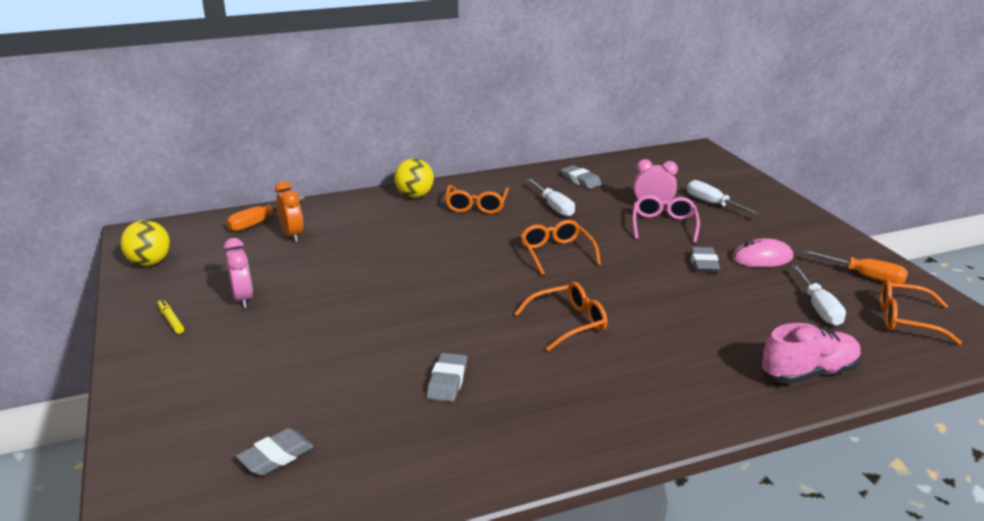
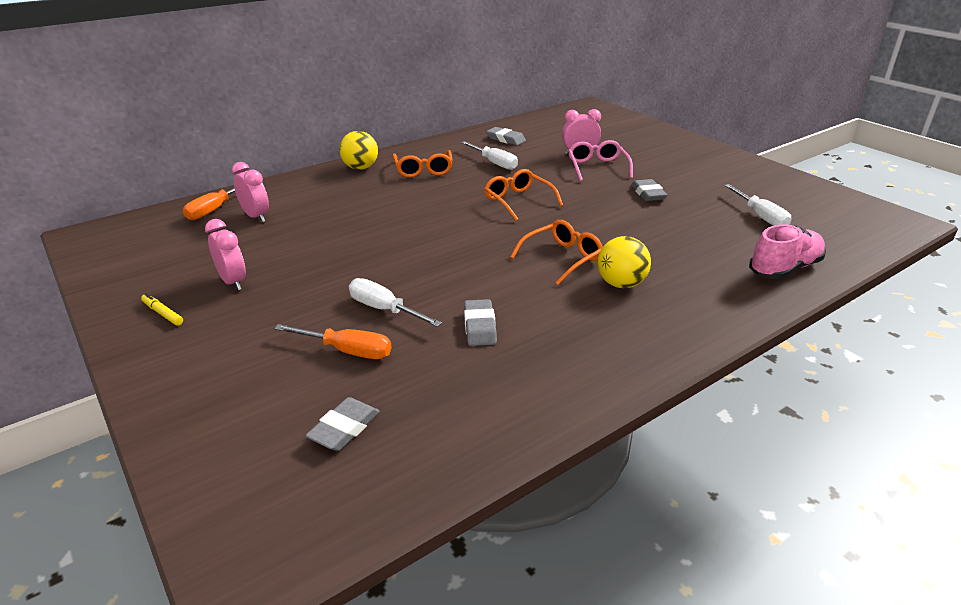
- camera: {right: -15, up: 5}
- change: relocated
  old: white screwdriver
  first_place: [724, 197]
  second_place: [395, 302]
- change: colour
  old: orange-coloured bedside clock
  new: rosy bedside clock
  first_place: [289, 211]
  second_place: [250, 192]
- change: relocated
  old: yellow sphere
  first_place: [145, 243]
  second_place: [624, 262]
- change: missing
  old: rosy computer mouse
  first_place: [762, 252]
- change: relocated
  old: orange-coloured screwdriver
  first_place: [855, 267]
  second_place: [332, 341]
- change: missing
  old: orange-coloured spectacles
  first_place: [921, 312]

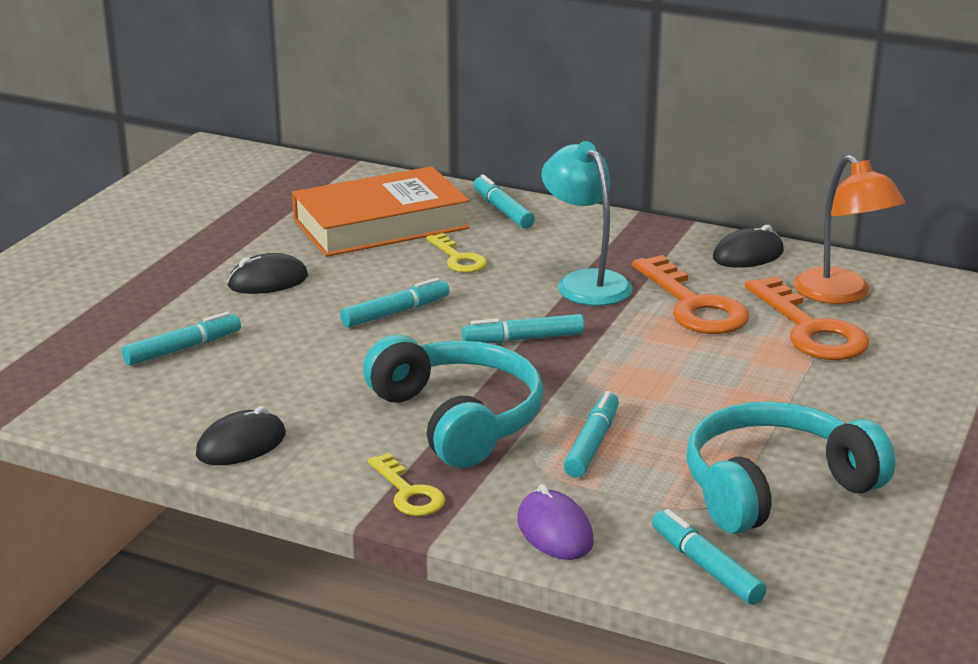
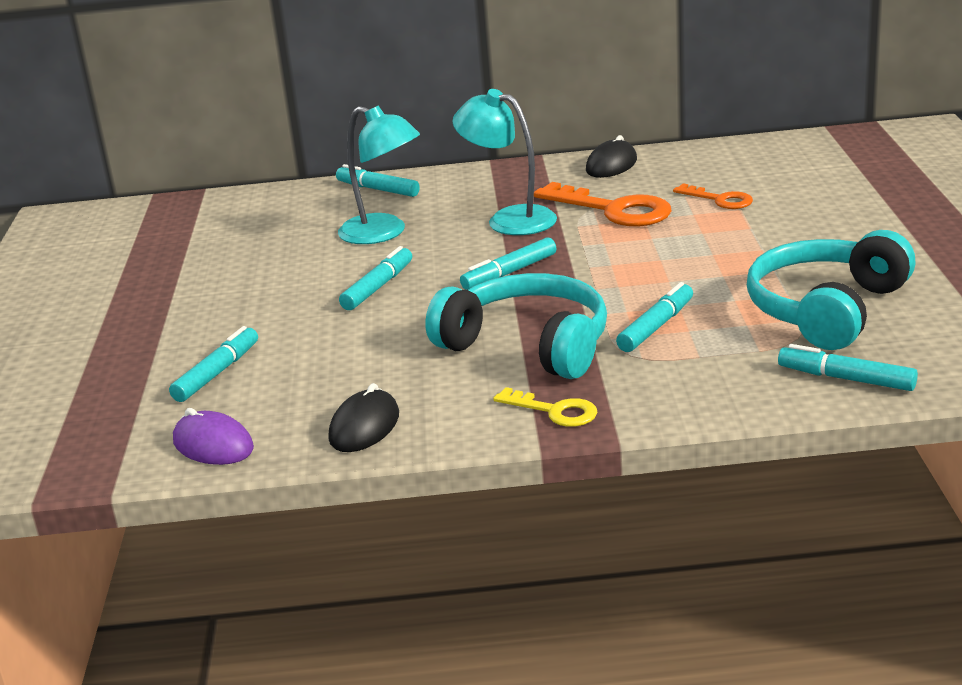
- camera: {right: -25, up: 0}
- change: missing
  old: orange-coloured desk lamp
  first_place: [849, 229]
- change: missing
  old: orange-coloured hardcover
  first_place: [381, 211]
- change: exchanged
  old: yellow latchkey
  new: teal desk lamp
  first_place: [456, 253]
  second_place: [379, 174]
- change: missing
  old: black computer mouse
  first_place: [267, 273]
- change: size
  old: orange-coloured latchkey
  first_place: [807, 318]
  second_place: [713, 196]
  factor: 0.56
- change: spun
  old: teal marker
  first_place: [591, 434]
  second_place: [654, 317]
  degrees: 45
- change: relocated
  old: purple computer mouse
  first_place: [555, 522]
  second_place: [213, 436]

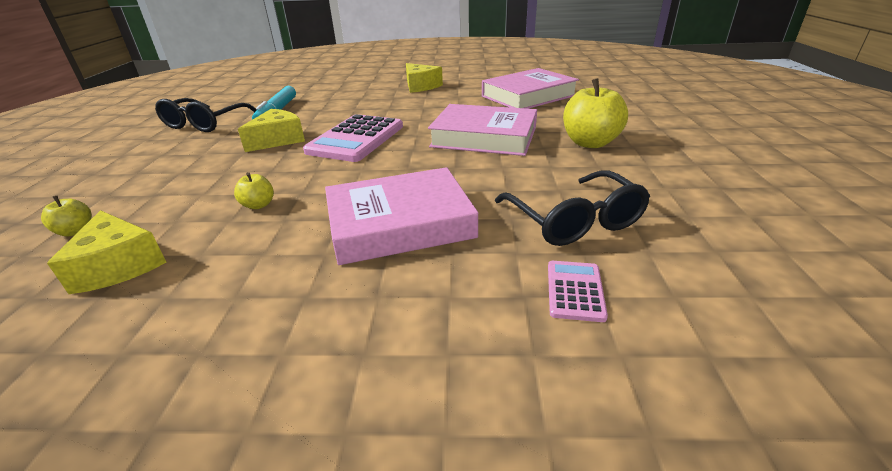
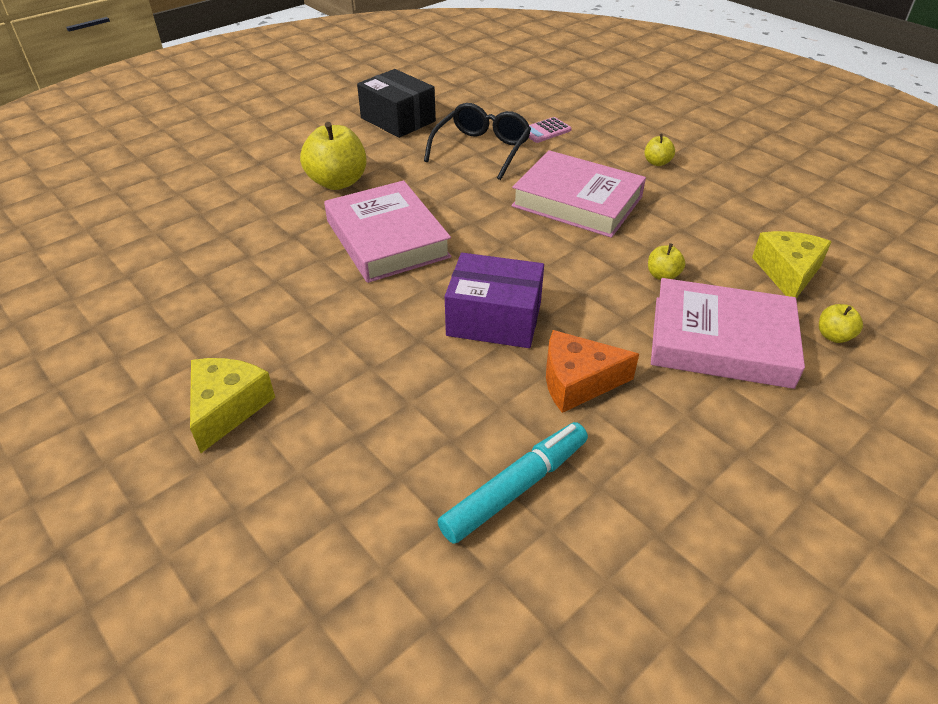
- camera: {right: -135, up: 10}
- change: relocated
  old: rosy hardcover
  first_place: [530, 88]
  second_place: [728, 333]
- change: missing
  old: black spectacles
  first_place: [206, 115]
- change: colour
  old: yellow piece of cheese
  new: orange-coloured piece of cheese
  first_place: [271, 130]
  second_place: [592, 371]
- change: exchanged
  old: rosy pocket calculator
  new: purple parcel
  first_place: [353, 138]
  second_place: [494, 300]
- change: appeared
  new: black parcel
  second_place: [396, 103]
- change: appeared
  new: yellow apple fruit
  second_place: [660, 150]

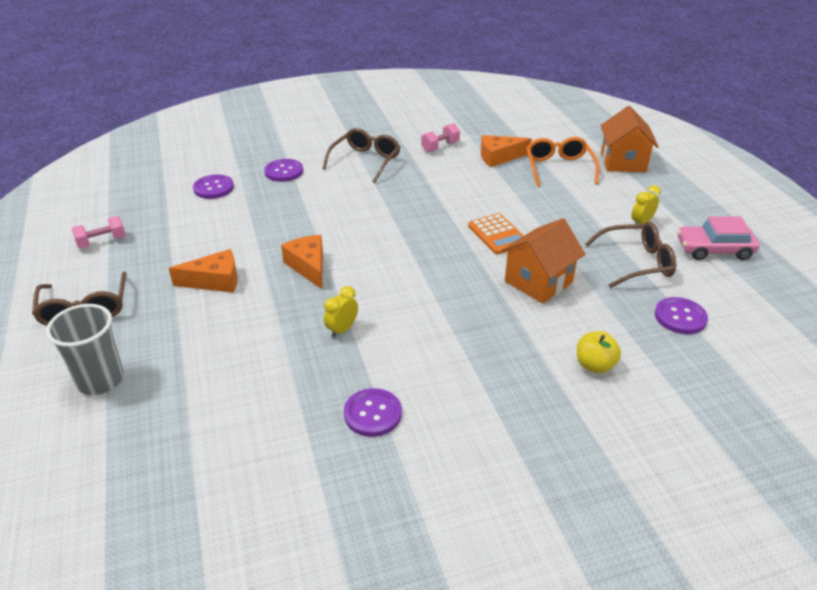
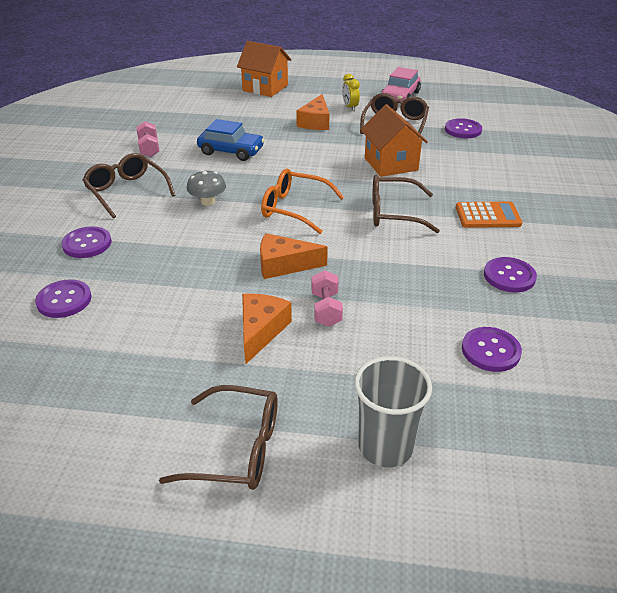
- camera: {right: -65, up: 0}
- change: relocated
  old: orange-coloured piece of cheese
  first_place: [506, 151]
  second_place: [313, 112]
- change: relocated
  old: orange-coloured spectacles
  first_place: [562, 162]
  second_place: [302, 201]
- change: relocated
  old: orange-coloured pocket calculator
  first_place: [496, 233]
  second_place: [489, 215]
- change: relocated
  old: rosy dumbbell
  first_place: [99, 232]
  second_place: [327, 298]
- change: missing
  old: yellow bedside clock
  first_place: [341, 312]
- change: missing
  old: yellow apple fruit
  first_place: [599, 352]
- change: appeared
  new: royal blue toy car
  second_place: [231, 140]
- change: appeared
  new: gray fungus
  second_place: [206, 188]
- change: appeared
  new: russet spectacles
  second_place: [406, 203]
- change: appeared
  new: purple button
  second_place: [492, 349]

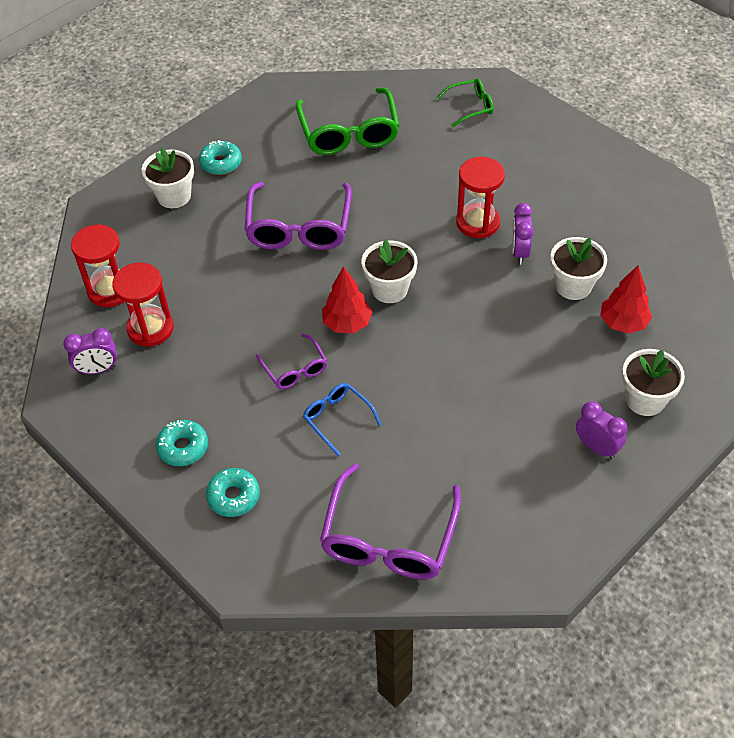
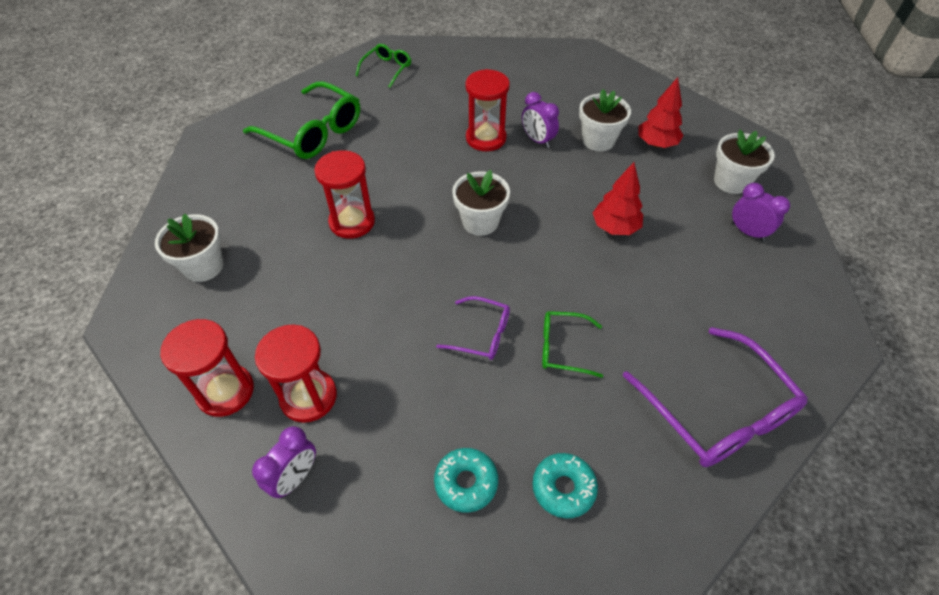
- camera: {right: -45, up: 0}
- change: missing
  old: teal doughnut
  first_place: [220, 157]
- change: exchanged
  old: purple spectacles
  new: crimson hourglass
  first_place: [298, 216]
  second_place: [344, 194]
- change: relocated
  old: crimson fir tree
  first_place: [347, 300]
  second_place: [618, 198]
- change: colour
  old: royal blue spectacles
  new: green spectacles
  first_place: [342, 419]
  second_place: [572, 344]
- change: spun
  old: purple bedside clock
  first_place: [601, 430]
  second_place: [761, 212]
  degrees: 45

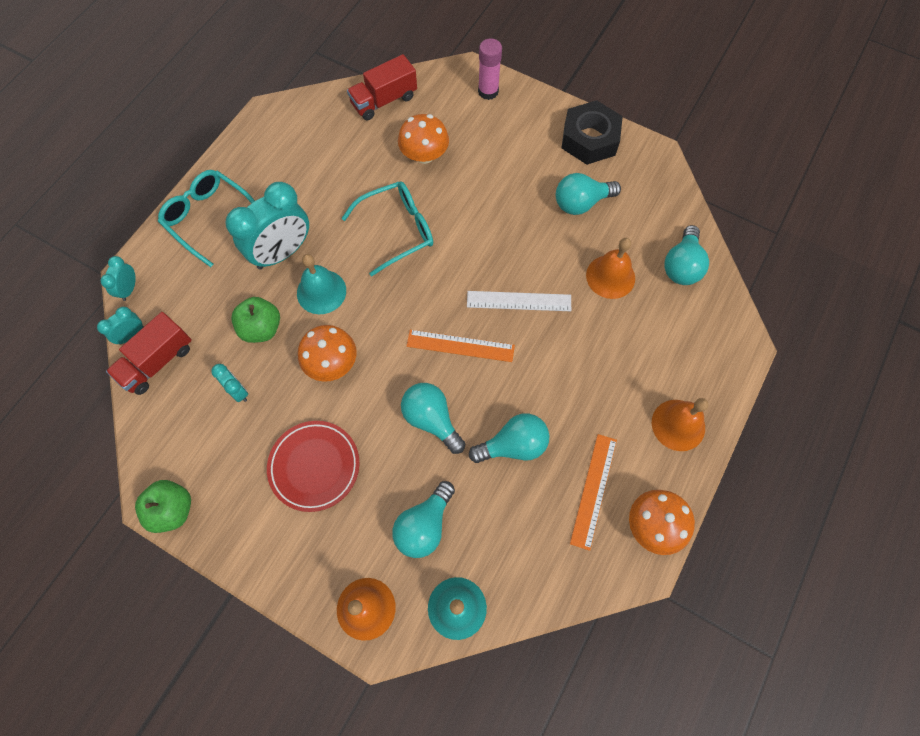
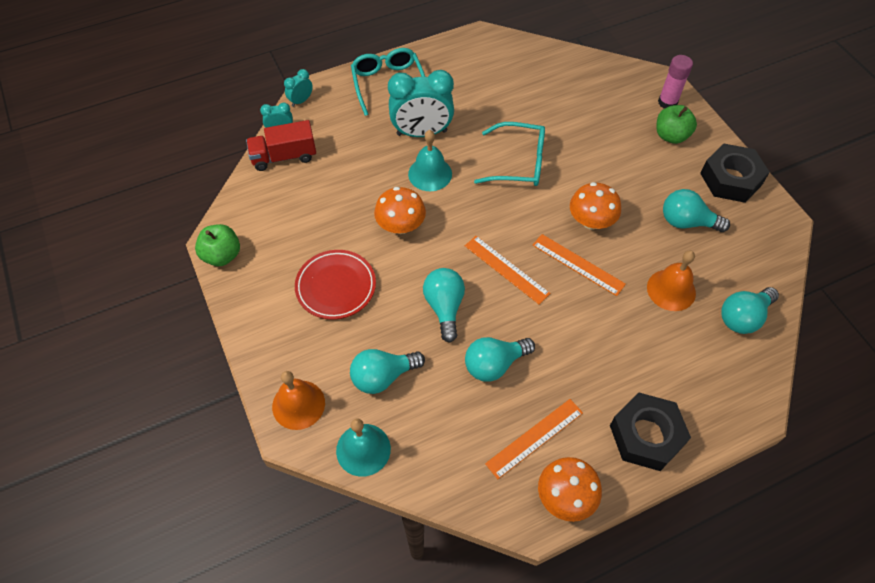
- camera: {right: 35, up: -10}
- change: missing
  old: crimson truck
  first_place: [382, 87]
- change: relocated
  old: orange-coloured fungus
  first_place: [423, 139]
  second_place: [595, 206]
- change: colour
  old: white measuring stick
  new: orange-coloured measuring stick
  first_place: [519, 301]
  second_place: [579, 265]
- change: relocated
  old: green apple fruit
  first_place: [255, 320]
  second_place: [676, 124]
- change: missing
  old: teal bedside clock
  first_place: [229, 383]
- change: exchanged
  old: orange-coloured school bell
  new: black nut
  first_place: [680, 424]
  second_place: [650, 432]
- change: spun
  old: teal bulb
  first_place: [509, 438]
  second_place: [500, 359]
  degrees: 135

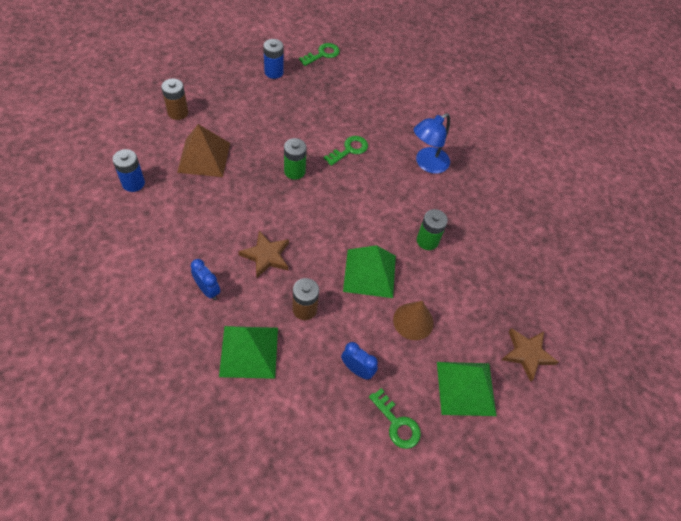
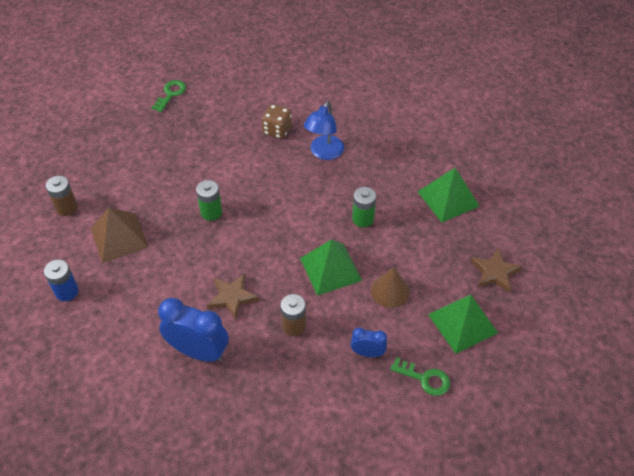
- camera: {right: -20, up: -5}
- change: missing
  old: royal blue battery
  first_place: [273, 59]
- change: missing
  old: green latchkey
  first_place: [346, 151]
- change: size
  old: royal blue bedside clock
  first_place: [205, 279]
  second_place: [193, 330]
  factor: 1.89
- change: relocated
  old: green pyramid shape
  first_place: [248, 352]
  second_place: [448, 195]
- change: appeared
  new: russet game die
  second_place: [277, 121]

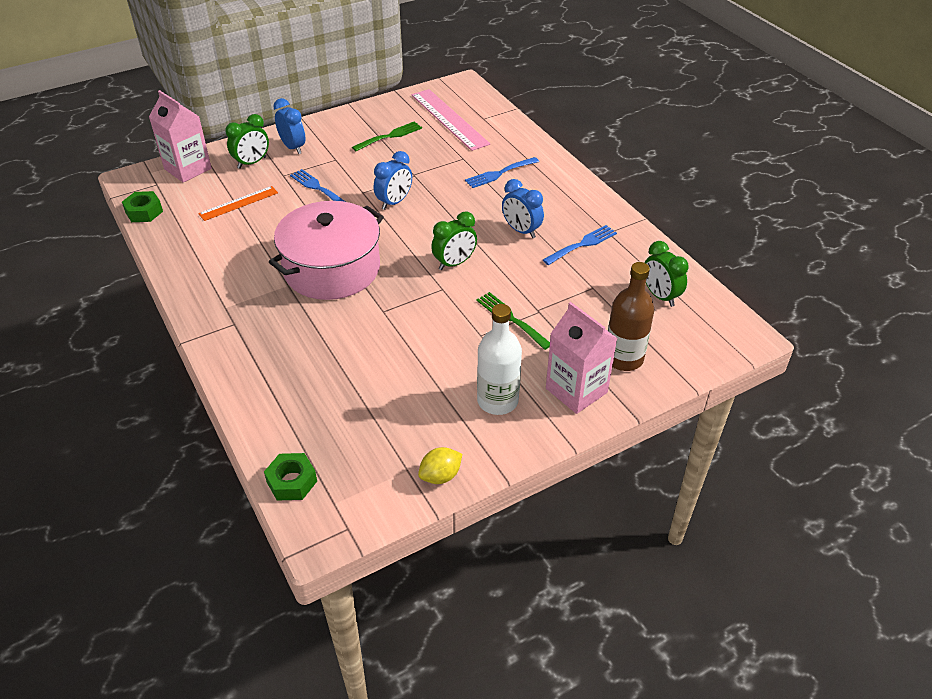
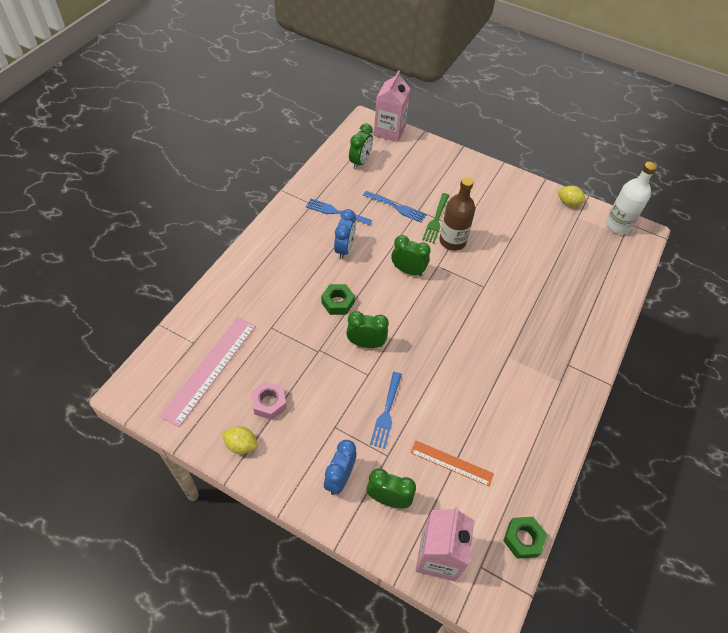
- camera: {right: -125, up: 10}
- change: exchanged
  old: green fork
  new: rosy nut
  first_place: [387, 136]
  second_place: [269, 400]
- change: colour
  old: royal blue bedside clock
  new: green bedside clock
  first_place: [393, 180]
  second_place: [367, 329]
- change: relocated
  old: royal blue fork
  first_place: [502, 172]
  second_place: [395, 207]
- change: missing
  old: rosy pot
  first_place: [326, 250]
- change: relocated
  old: russet drink bottle
  first_place: [631, 316]
  second_place: [457, 214]
- change: relocated
  old: rosy milk carton
  first_place: [581, 358]
  second_place: [392, 106]
- change: relocated
  old: white drink bottle
  first_place: [499, 359]
  second_place: [631, 198]
- change: relocated
  old: green nut
  first_place: [290, 476]
  second_place: [338, 299]
- change: appeared
  new: yellow citrus fruit
  second_place: [240, 440]

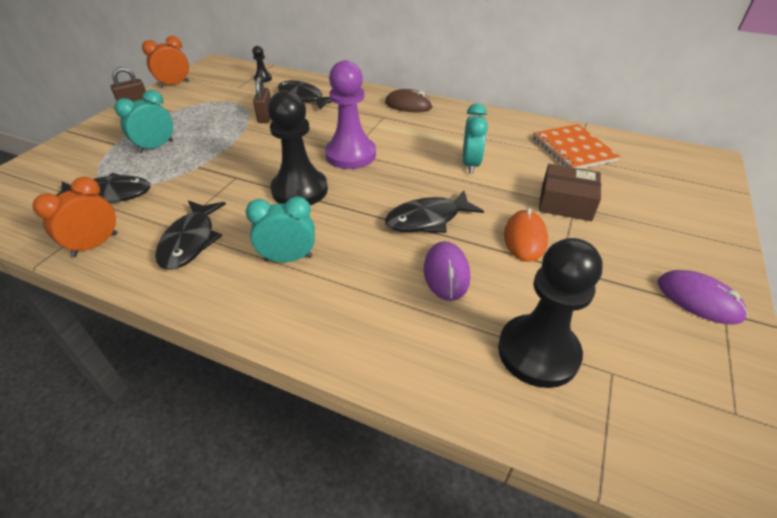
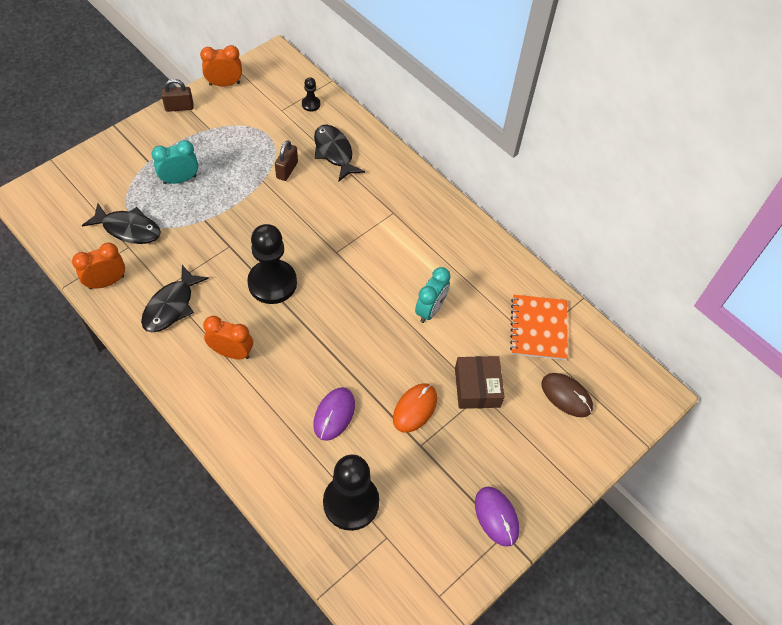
- camera: {right: 20, up: 15}
- change: missing
  old: purple game pawn
  first_place: [350, 114]
- change: relocated
  old: russet computer mouse
  first_place: [409, 100]
  second_place: [567, 395]
- change: spun
  old: russet parcel
  first_place: [570, 192]
  second_place: [480, 382]
  degrees: 45
- change: missing
  old: black toy fish
  first_place: [434, 211]
- change: colour
  old: teal bedside clock
  new: orange-coloured bedside clock
  first_place: [280, 229]
  second_place: [228, 337]

